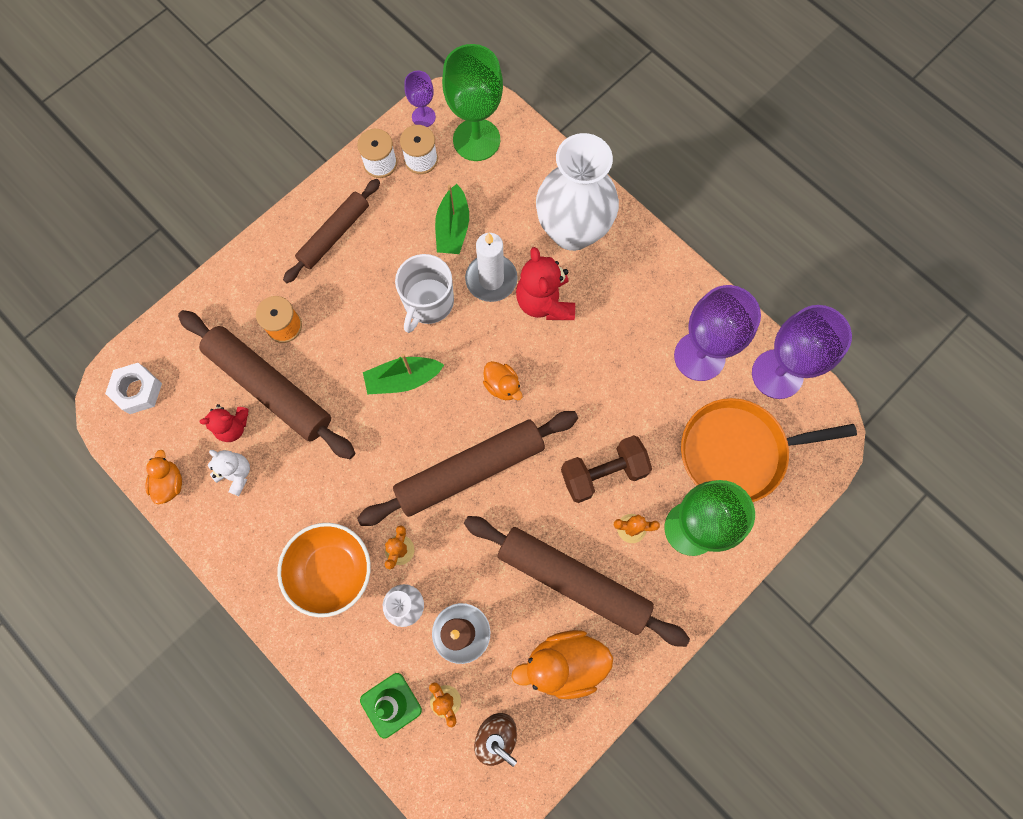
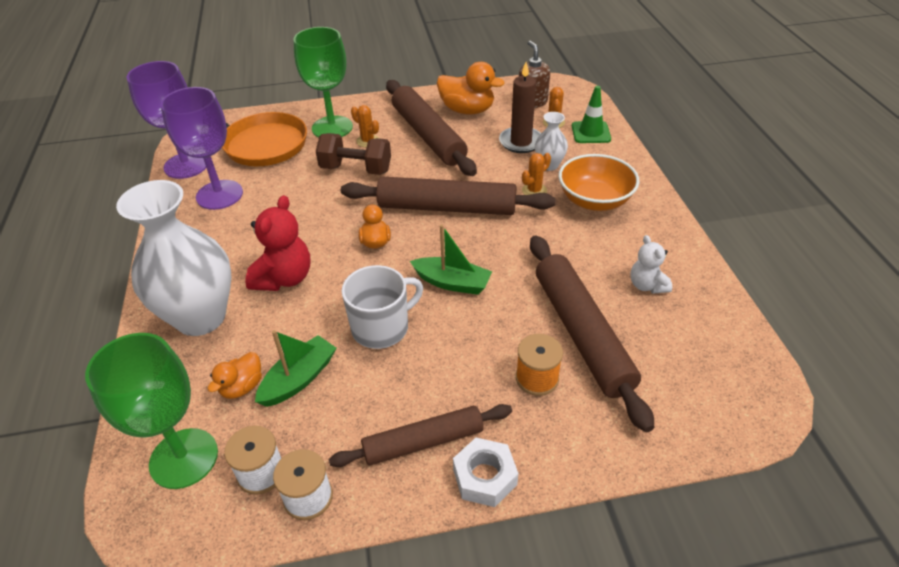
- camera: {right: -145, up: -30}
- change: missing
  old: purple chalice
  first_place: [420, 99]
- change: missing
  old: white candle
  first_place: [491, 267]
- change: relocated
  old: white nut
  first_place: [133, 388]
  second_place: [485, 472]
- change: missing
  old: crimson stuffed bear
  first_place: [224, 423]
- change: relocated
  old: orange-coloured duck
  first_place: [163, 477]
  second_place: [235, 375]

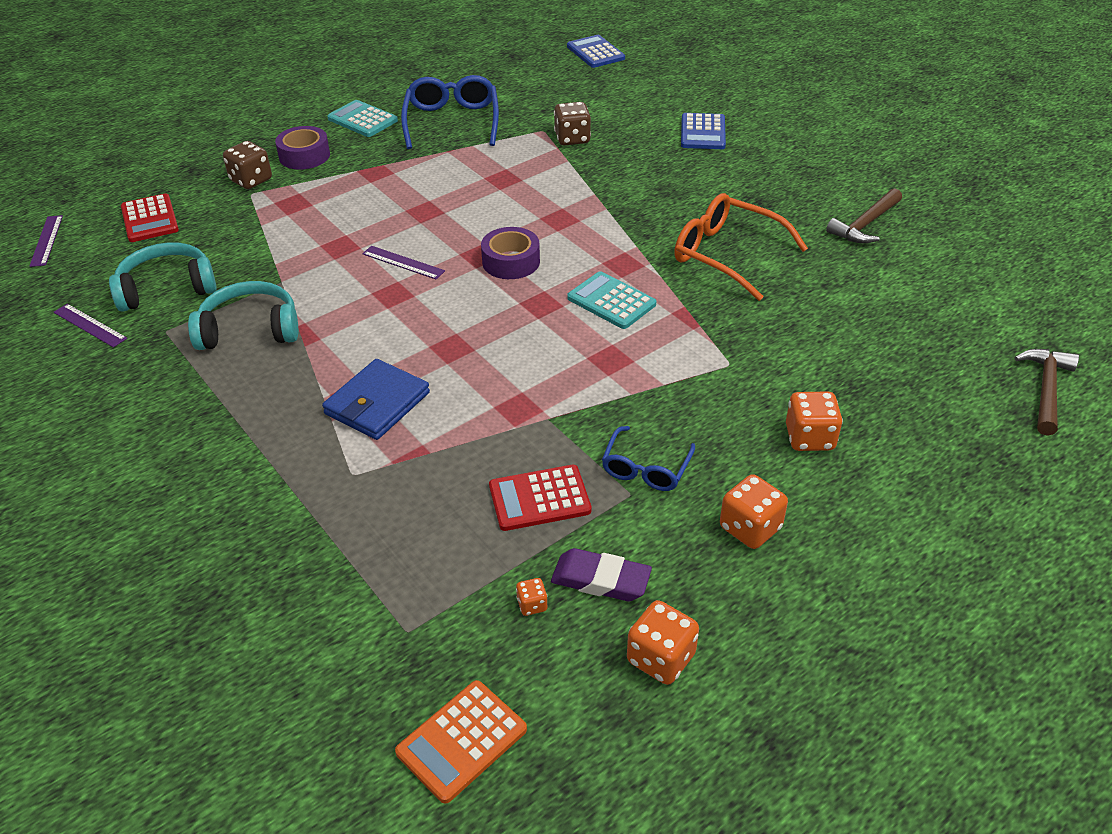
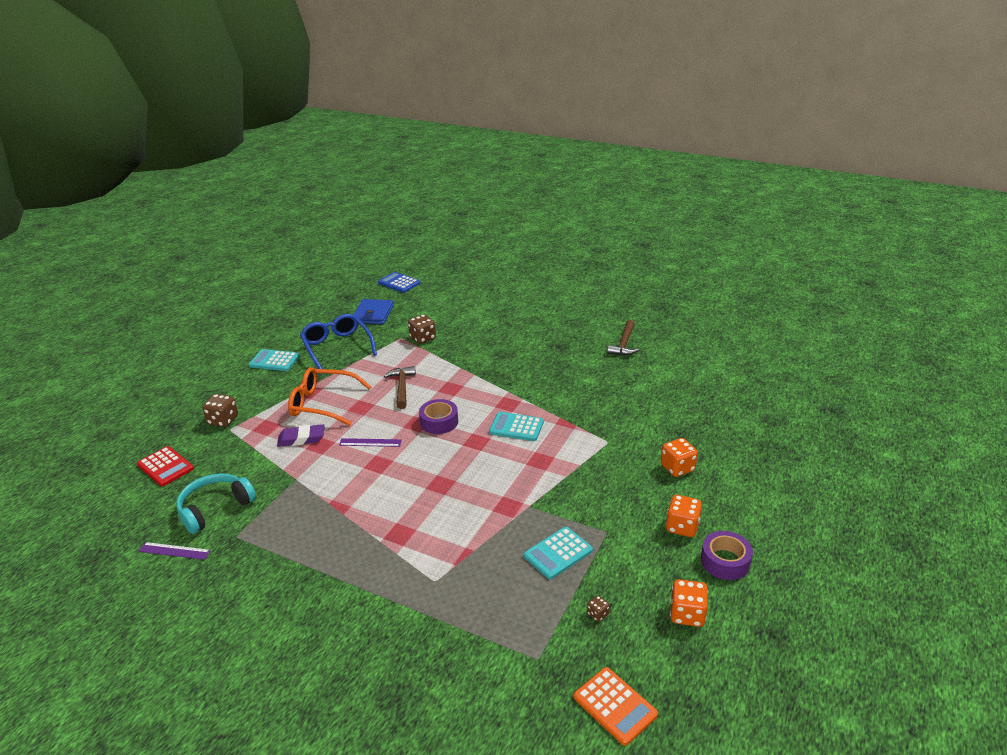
- camera: {right: -25, up: -10}
- change: missing
  old: royal blue pocket calculator
  first_place: [703, 131]
- change: relocated
  old: purple roll of tape
  first_place: [302, 147]
  second_place: [727, 555]
- change: relocated
  old: orange-coloured spectacles
  first_place: [741, 247]
  second_place: [329, 396]
- change: missing
  old: purple measuring stick
  first_place: [46, 241]
- change: missing
  old: teal over-ear headphones
  first_place: [243, 315]
- change: relocated
  old: russet hammer
  first_place: [1046, 392]
  second_place: [400, 387]
- change: relocated
  old: royal blue card wallet
  first_place: [376, 399]
  second_place: [373, 311]
- change: missing
  old: royal blue spectacles
  first_place: [648, 458]
- change: colour
  old: crimson pocket calculator
  new: teal pocket calculator
  first_place: [540, 498]
  second_place: [558, 553]
- change: relocated
  old: purple eraser
  first_place: [601, 574]
  second_place: [301, 435]
- change: colour
  old: orange-coloured game die
  new: russet game die
  first_place: [532, 597]
  second_place: [598, 608]
- change: spun
  old: orange-coloured pocket calculator
  first_place: [461, 742]
  second_place: [616, 706]
  degrees: -60

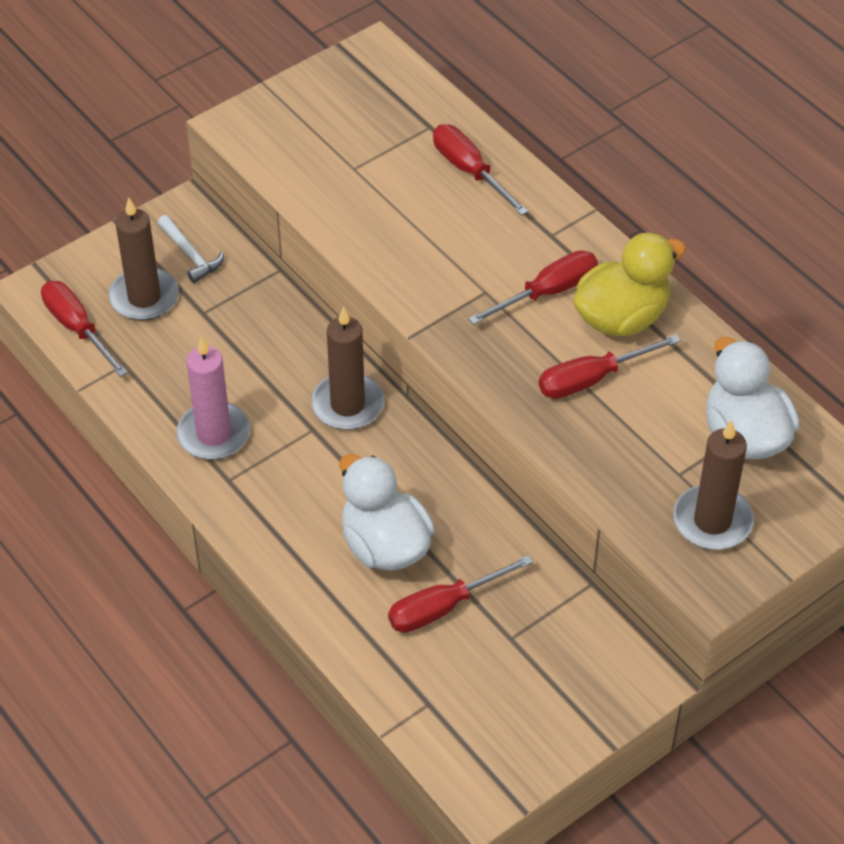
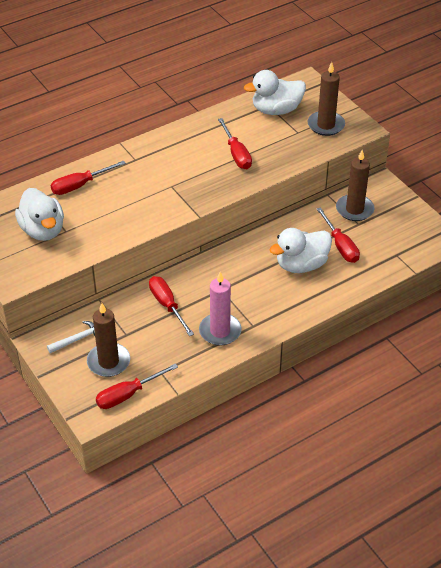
- camera: {right: -85, up: -5}
- change: missing
  old: yellow duck
  first_place: [629, 285]
- change: relocated
  old: crimson screwdriver
  first_place: [533, 287]
  second_place: [171, 306]
- change: relocated
  old: russet candle
  first_place: [347, 368]
  second_place: [355, 185]
- change: appeared
  new: white duck
  second_place: [39, 214]

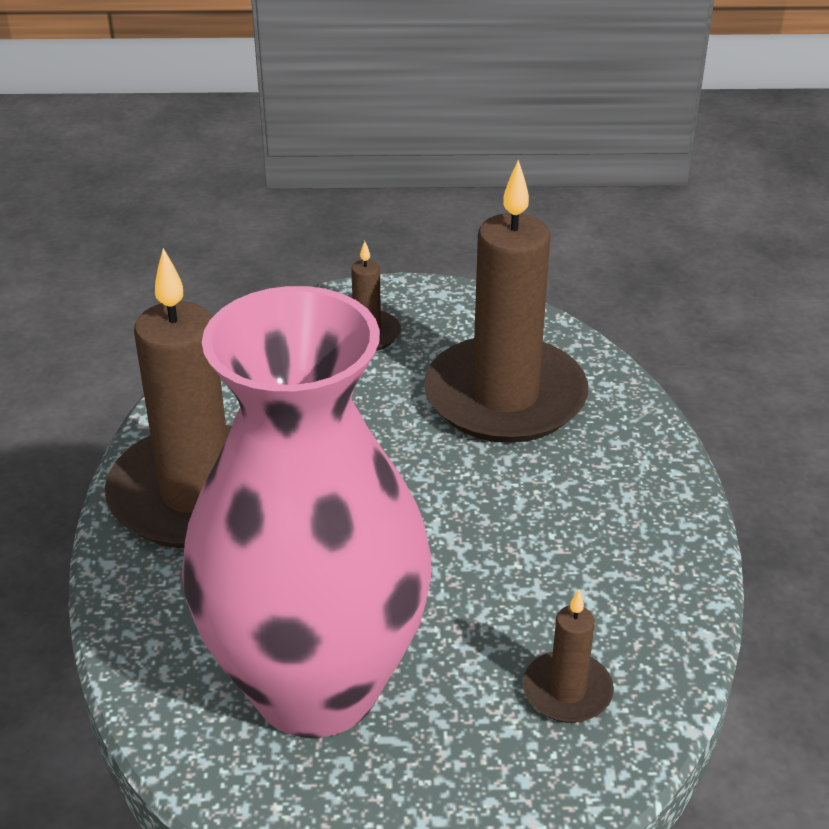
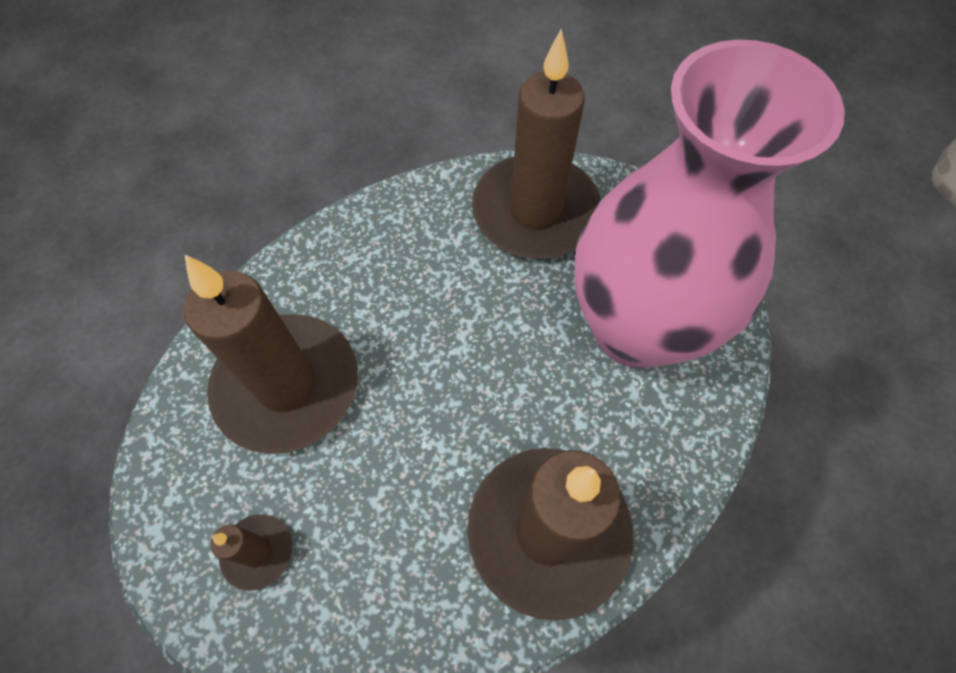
- camera: {right: -125, up: 25}
- change: size
  old: russet candle
  first_place: [568, 656]
  second_place: [536, 144]
  factor: 2.28

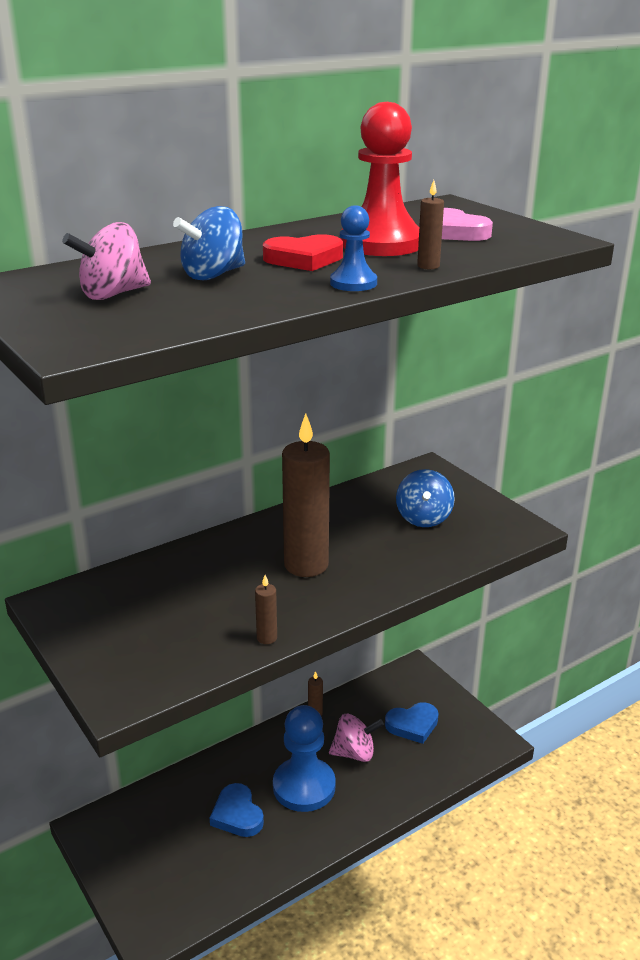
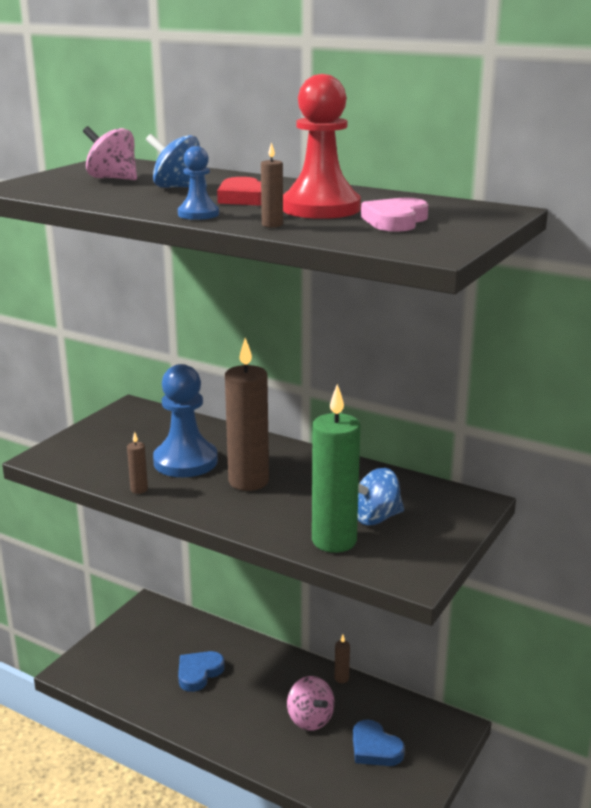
- camera: {right: 65, up: -5}
- change: relocated
  old: royal blue game pawn
  first_place: [304, 758]
  second_place: [185, 420]
- change: appeared
  new: green candle
  second_place: [336, 468]

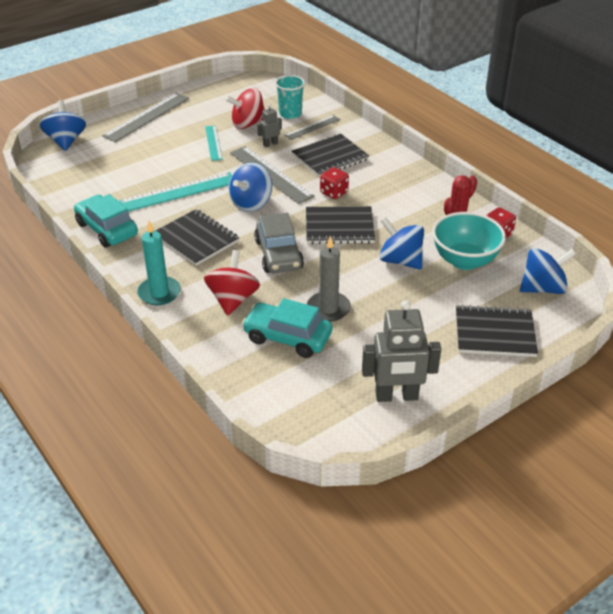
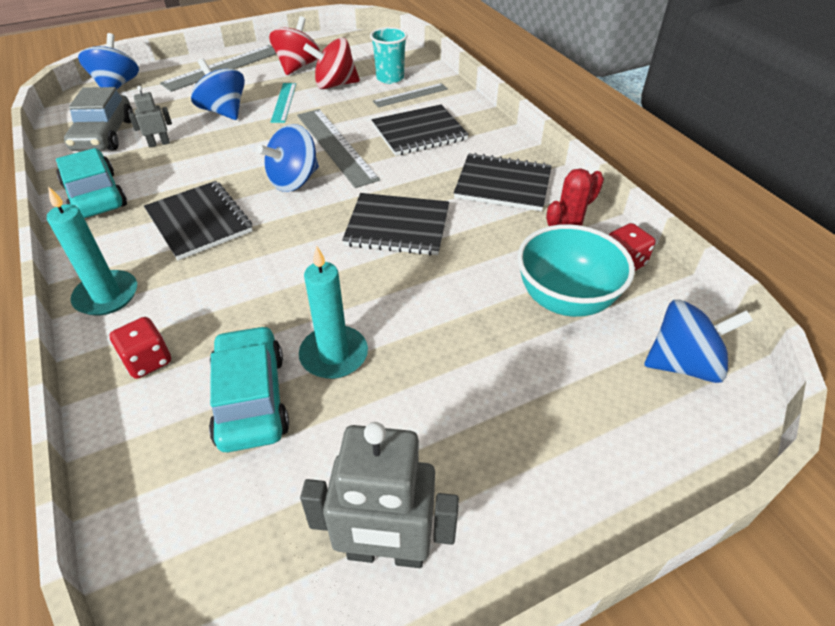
- camera: {right: 10, up: 5}
- change: relocated
  old: gray robot figure
  first_place: [269, 126]
  second_place: [150, 116]
- change: relocated
  old: crimson game die
  first_place: [334, 183]
  second_place: [140, 348]
- change: missing
  old: teal measuring stick
  first_place: [175, 192]
- change: relocated
  old: gray toy car
  first_place: [279, 243]
  second_place: [98, 119]
- change: relocated
  old: royal blue toy top
  first_place: [402, 243]
  second_place: [218, 89]
- change: colour
  old: gray candle
  new: teal candle
  first_place: [329, 279]
  second_place: [333, 312]
- change: relocated
  old: crimson toy top
  first_place: [232, 283]
  second_place: [294, 45]
- change: spun
  old: teal toy car
  first_place: [287, 328]
  second_place: [249, 388]
  degrees: 45
- change: relocated
  old: black notebook
  first_place: [497, 331]
  second_place: [503, 182]

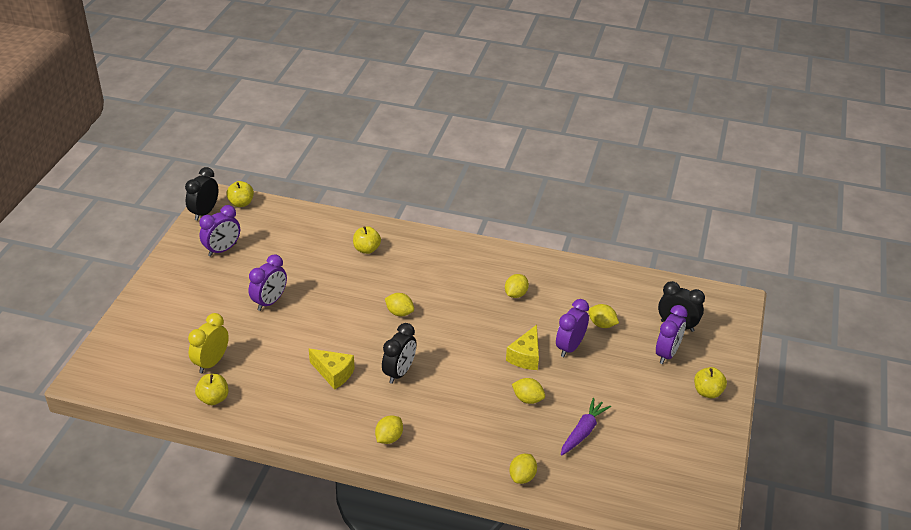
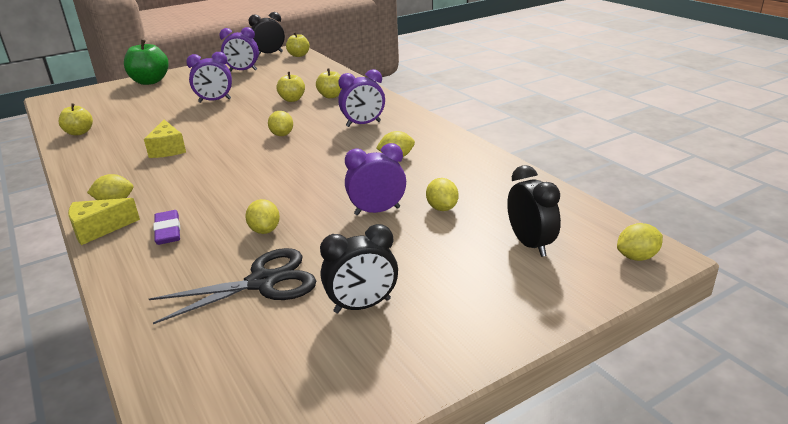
- camera: {right: 45, up: -10}
- change: relocated
  old: purple bedside clock
  first_place: [671, 334]
  second_place: [361, 98]
- change: missing
  old: yellow bedside clock
  first_place: [208, 343]
- change: relocated
  old: black bedside clock
  first_place: [399, 353]
  second_place: [359, 268]
- change: relocated
  old: yellow piece of cheese
  first_place: [522, 347]
  second_place: [104, 221]
- change: relocated
  old: yellow apple fruit
  first_place: [710, 382]
  second_place: [290, 87]
- change: exchanged
  old: purple toy carrot
  new: black scissors
  first_place: [586, 426]
  second_place: [232, 286]
- change: relocated
  old: yellow citrus fruit
  first_place: [523, 469]
  second_place: [640, 242]
- change: appeared
  new: green apple fruit
  second_place: [146, 62]
- change: appeared
  new: purple eraser
  second_place: [166, 227]

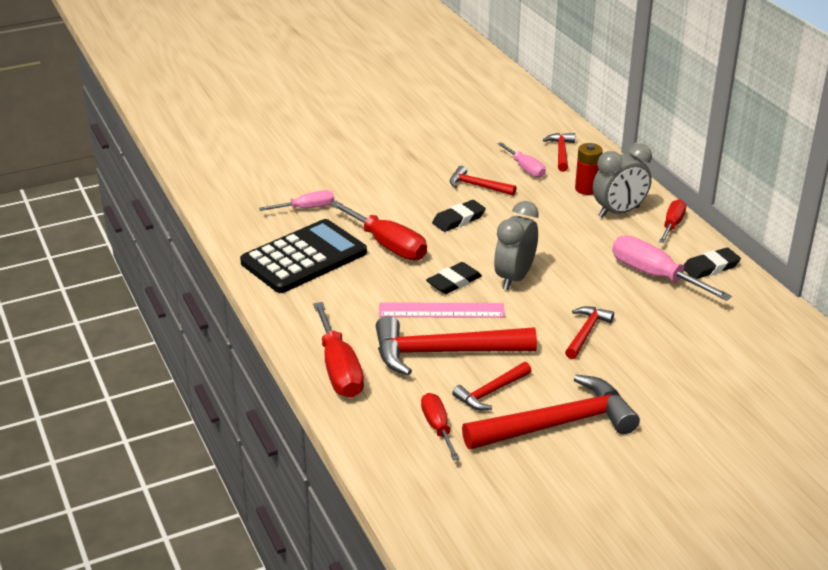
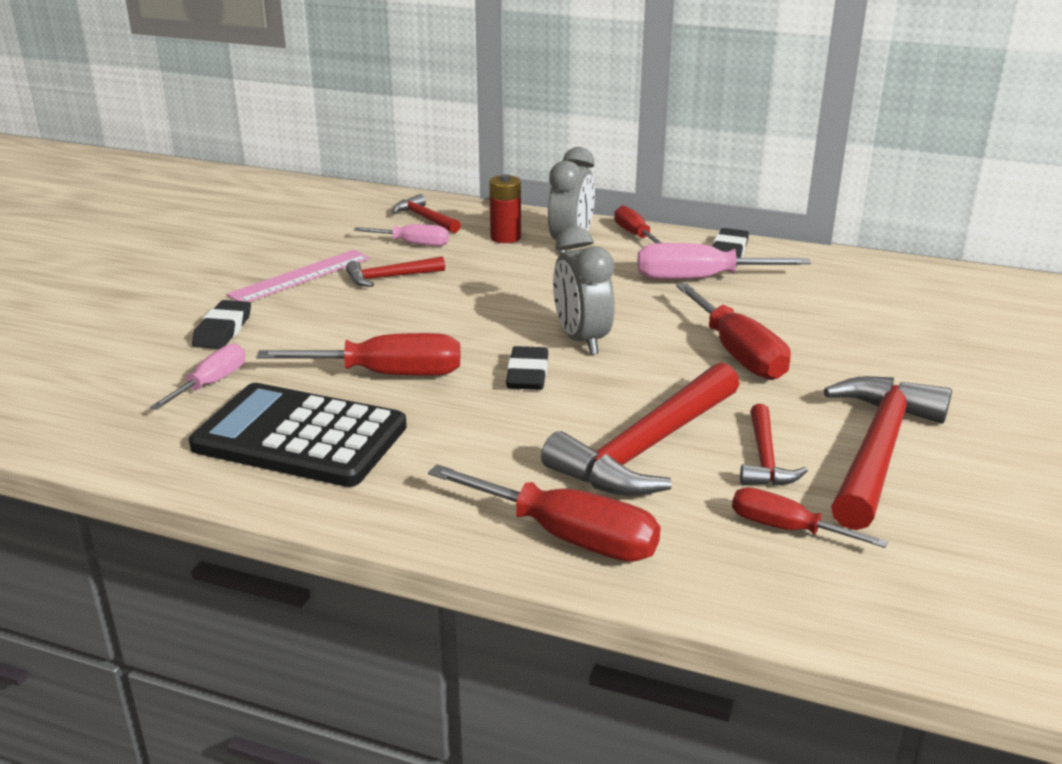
- camera: {right: -45, up: -5}
- change: relocated
  old: black eraser
  first_place: [459, 216]
  second_place: [221, 324]
- change: spun
  old: black pocket calculator
  first_place: [303, 256]
  second_place: [298, 435]
  degrees: -75
- change: relocated
  old: rosy measuring stick
  first_place: [442, 310]
  second_place: [298, 276]
- change: exchanged
  old: crimson hammer
  new: crimson screwdriver
  first_place: [589, 332]
  second_place: [733, 331]

